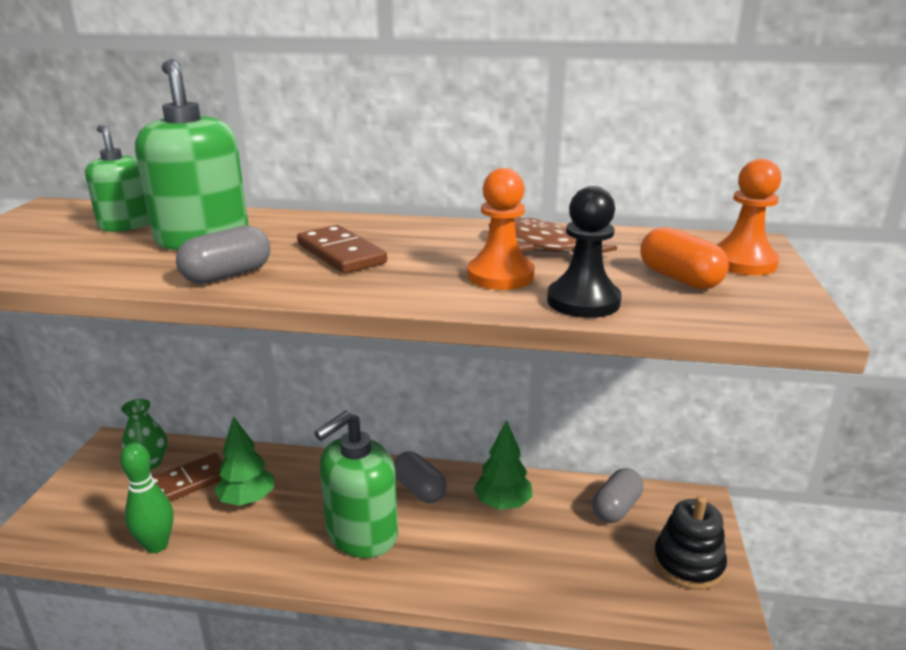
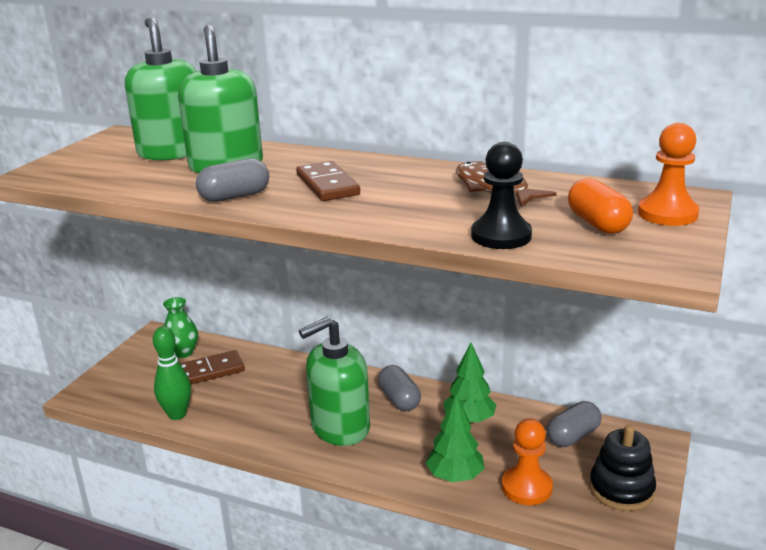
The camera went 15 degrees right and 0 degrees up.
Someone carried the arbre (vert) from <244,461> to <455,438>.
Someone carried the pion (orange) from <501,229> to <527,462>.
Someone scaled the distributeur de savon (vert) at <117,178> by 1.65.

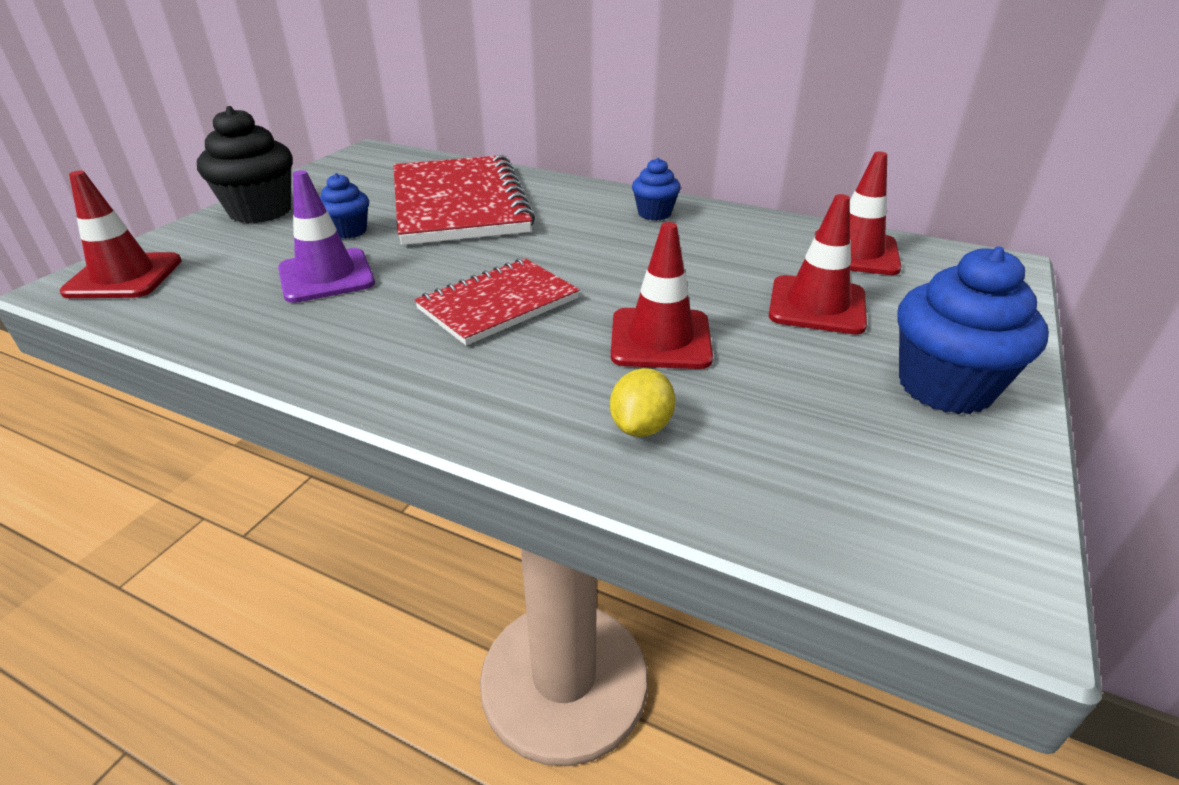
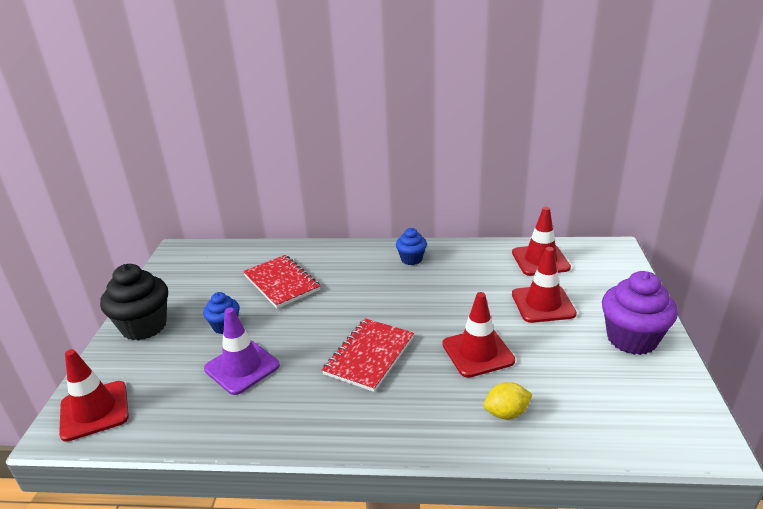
The camera went 20 degrees left and 5 degrees down.
Someone repainted the muffin (bleu) at <973,330>, which became the muffin (violet) at <640,313>.
Someone rotated the citron (jaune) at <643,402> by 75 degrees clockwise.
Someone scaled the carnet (rouge) at <464,200> by 0.59.

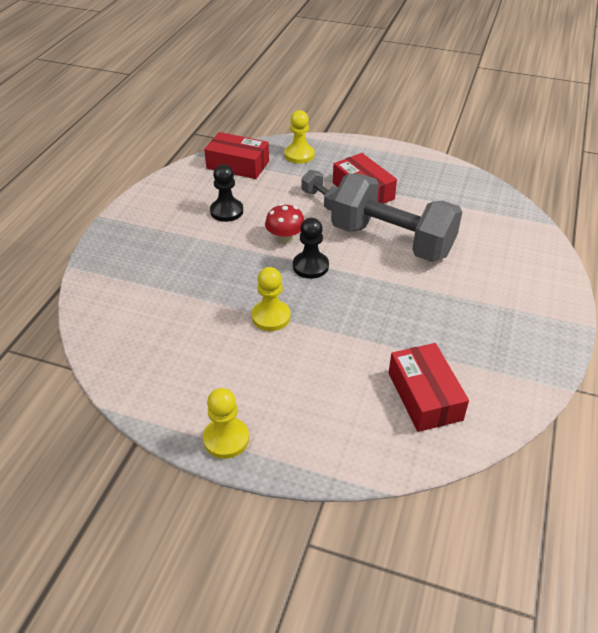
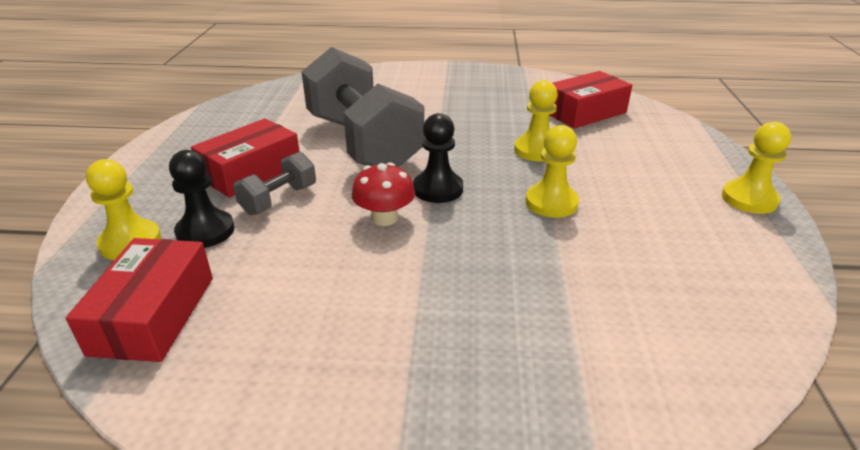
The camera went 105 degrees left and 10 degrees down.
Someone put down the pion (jaune) at <536,121>.
Someone carried the pion (noir) from <226,193> to <201,199>.
Someone rotated the haltère (gris) at <396,217> by 45 degrees counterclockwise.

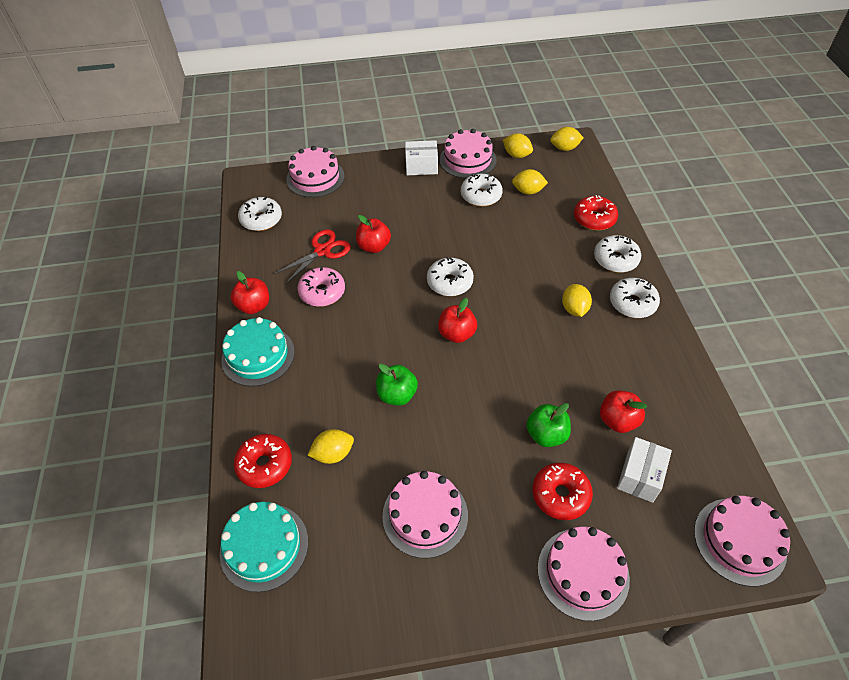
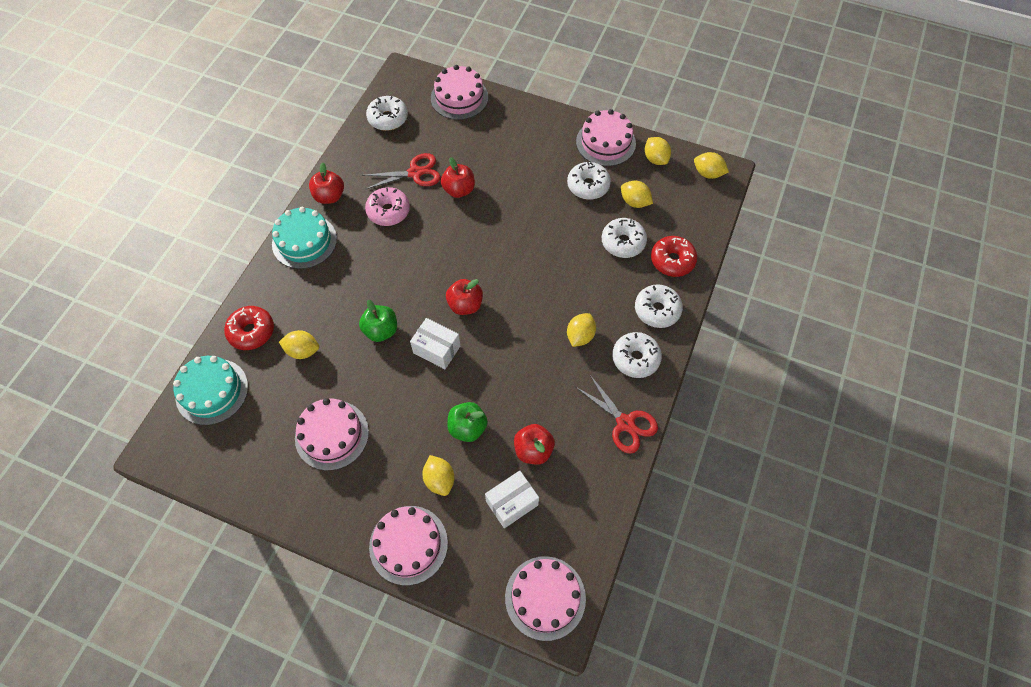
The camera went 30 degrees right and 10 degrees up.
Someone put down the ciseaux (rouge) at <617,414>.
Someone carried the boîte (blanc) from <421,157> to <435,343>.
Someone carried the beignet (blanc) from <450,276> to <624,238>.
Someone swapped the beignet (rouge) at <562,491> for the citron (jaune) at <438,475>.

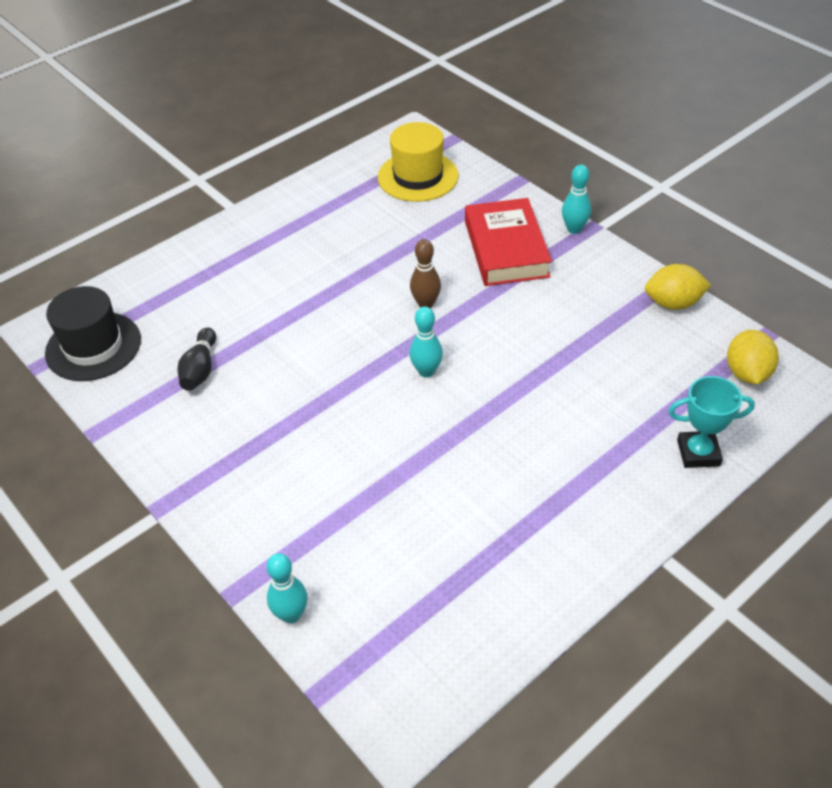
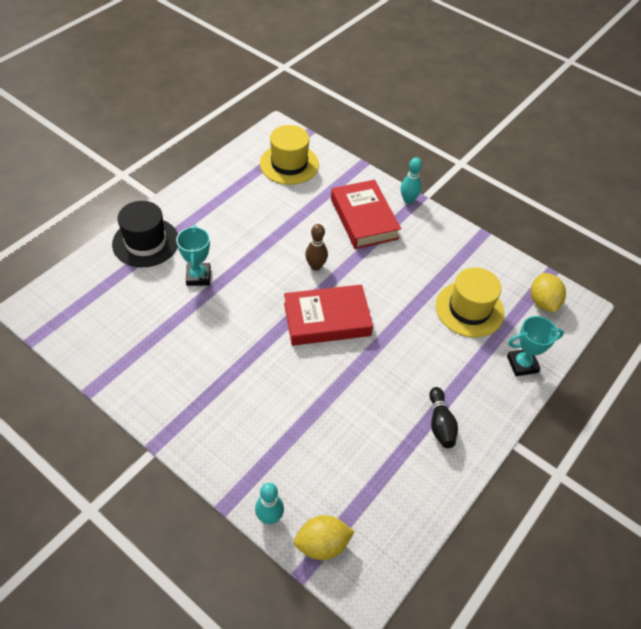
The camera went 15 degrees left and 5 degrees up.
Someone put down the trophée (turquoise) at <193,255>.
Someone put down the chapeau (jaune) at <470,302>.
Someone carried the chapeau (noir) from <93,333> to <145,234>.
Someone carried the quille (noir) from <196,359> to <443,417>.
Someone carried the citron (jaune) from <678,287> to <324,537>.
Someone swapped the quille (turquoise) at <426,342> for the livre (rouge) at <328,315>.

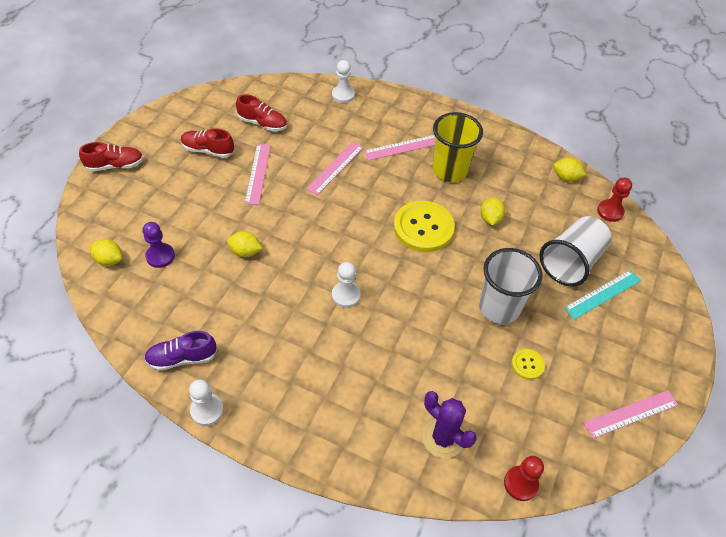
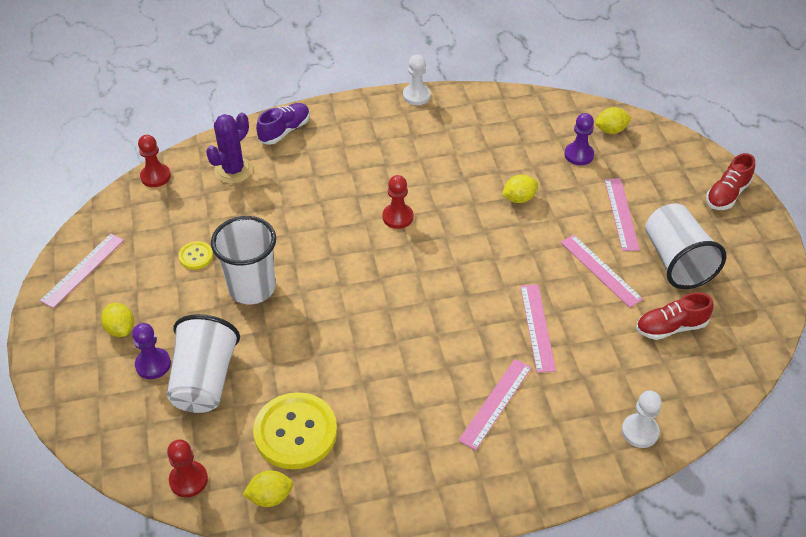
The camera went 145 degrees right and 5 degrees down.
Someone took away the gobelet (jaune) at <457,147>.
Someone put down the règle (rose) at <622,214>.
Someone carried the chaussure (violet) from <180,351> to <283,124>.
Someone carried the bouton (jaune) from <424,226> to <295,430>.
Someone carried the citron (jaune) from <492,211> to <117,320>.
Someone swapped the chaussure (rouge) at <207,143> for the gobelet (blanc) at <685,246>.
Someone swapped the règle (turquoise) at <602,295> for the pion (violet) at <151,351>.
Someone repainted the pion (blanc) at <346,285>, which became the pion (rouge) at <397,202>.
Someone rotated the cactus (violet) at <449,424> by 60 degrees counterclockwise.

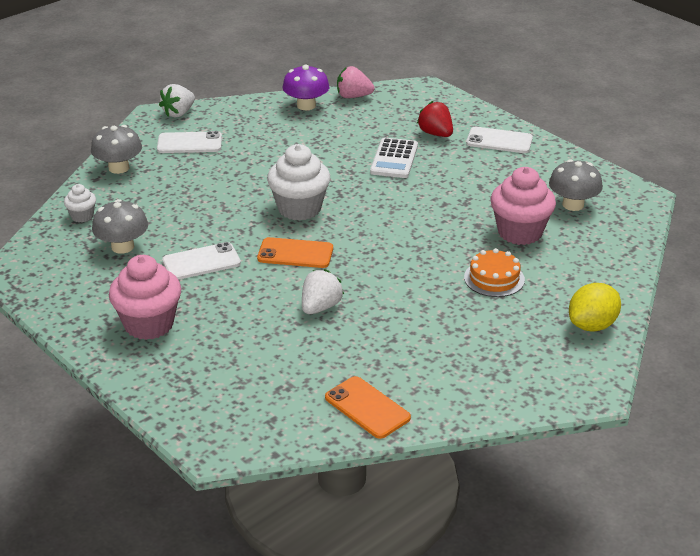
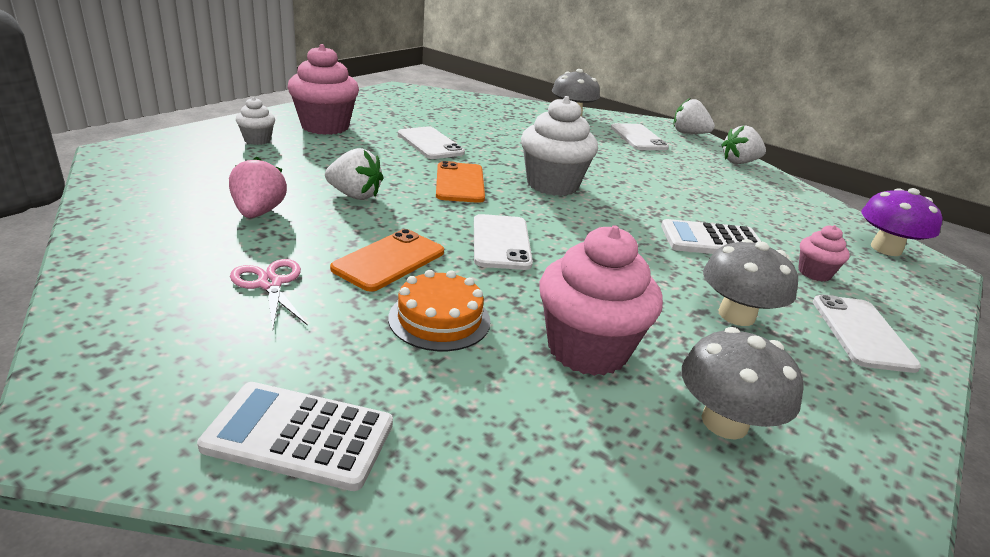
The camera went 75 degrees right and 5 degrees down.
Someone put down the ciseaux (rose) at <269,294>.
Someone put down the téléphone (blanc) at <503,242>.
Someone put down the fraise (blanc) at <743,144>.
Someone carried the muffin (blanc) from <80,203> to <255,121>.
Someone carried the champignon (gris) from <120,226> to <750,282>.
Someone carried the champignon (violet) from <306,87> to <902,222>.
Someone carried the téléphone (orange) from <368,407> to <387,260>.
Someone carried the fraise (rose) from <356,82> to <258,187>.
Someone swapped the fraise (rouge) at <435,119> for the muffin (rose) at <824,253>.
Someone swapped the citron (jaune) at <595,307> for the calculatrice (blanc) at <295,436>.

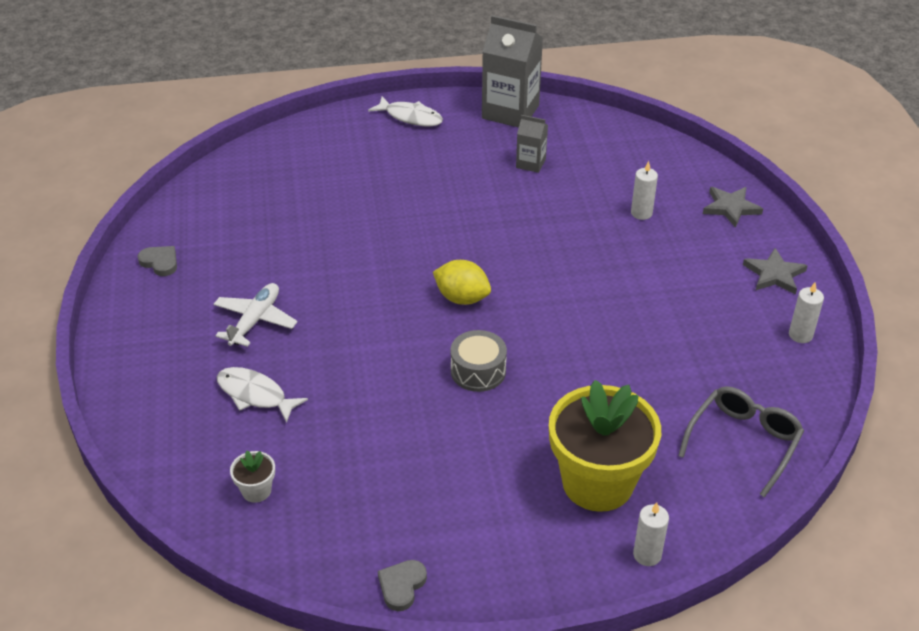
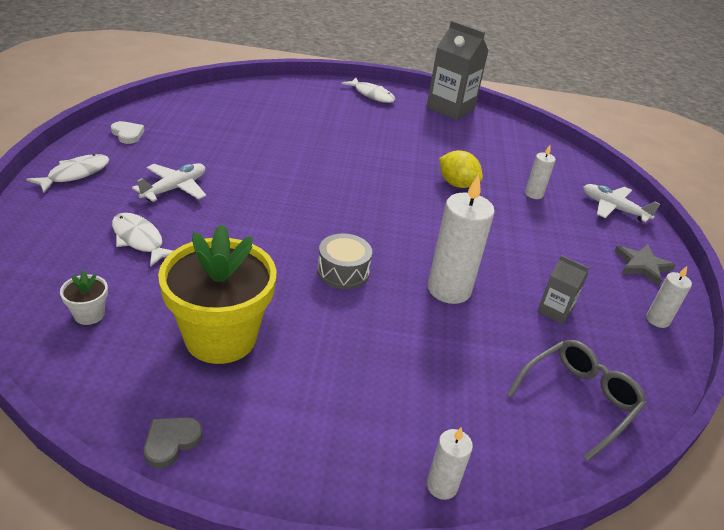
The camera went 10 degrees right and 5 degrees down.
Someone put down the poisson (blanc) at <67,173>.
Someone put down the bougie (blanc) at <461,239>.
Someone carried the citron (jaune) from <462,282> to <461,169>.
Someone carried the brique de lait (gris) from <532,144> to <563,289>.
Someone carried the pot de fleurs (jaune) from <605,446> to <217,294>.
Someone swapped the étoile (gris) at <733,207> for the avion (blanc) at <621,203>.
Someone repainted the cœur (gris) at <157,261>, which became the cœur (blanc) at <128,132>.

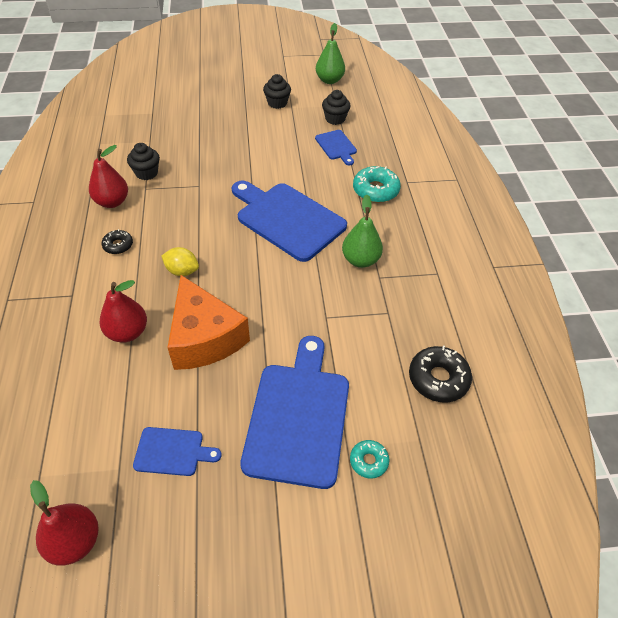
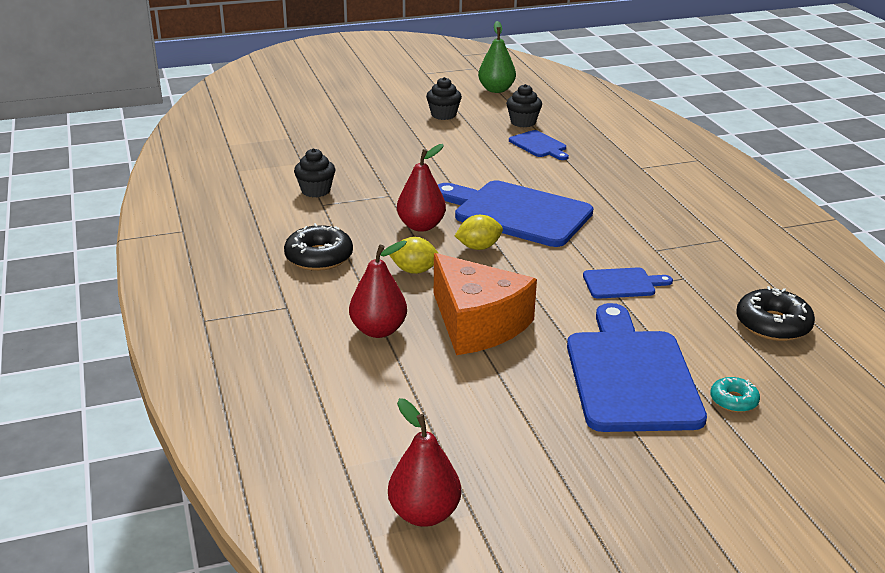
The camera went 10 degrees left and 20 degrees down.
Someone took away the poire (vert) at <362,231>.
Someone took away the beignet (turquoise) at <377,184>.
Someone put down the citron (jaune) at <479,232>.
Someone carried the poire (rouge) from <108,176> to <421,188>.
Someone carried the planche à découper (bleu) from <177,451> to <628,283>.
Someone scaled the beignet (noir) at <117,241> by 1.74.

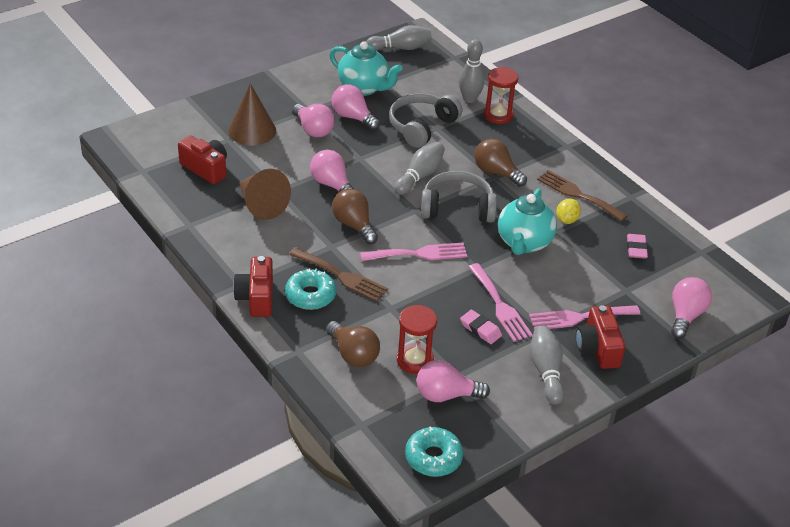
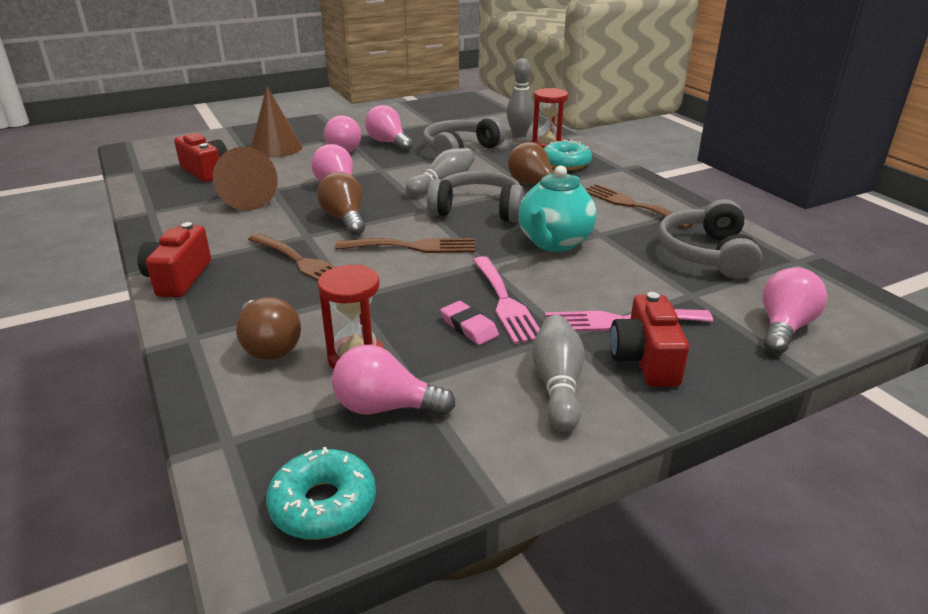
The camera went 10 degrees right and 10 degrees down.
Someone took away the théière (turquoise) at <366,68>.
Someone took away the quille (gris) at <399,37>.
Someone took away the citron (jaune) at <568,211>.
Someone carried the beignet (turquoise) from <310,289> to <567,155>.
Someone swapped the gomme (rose) at <637,246> for the casque audio (gris) at <710,239>.
Someone repainted the fourchette (rose) at <413,252>, which became the fourchette (marron) at <405,245>.

